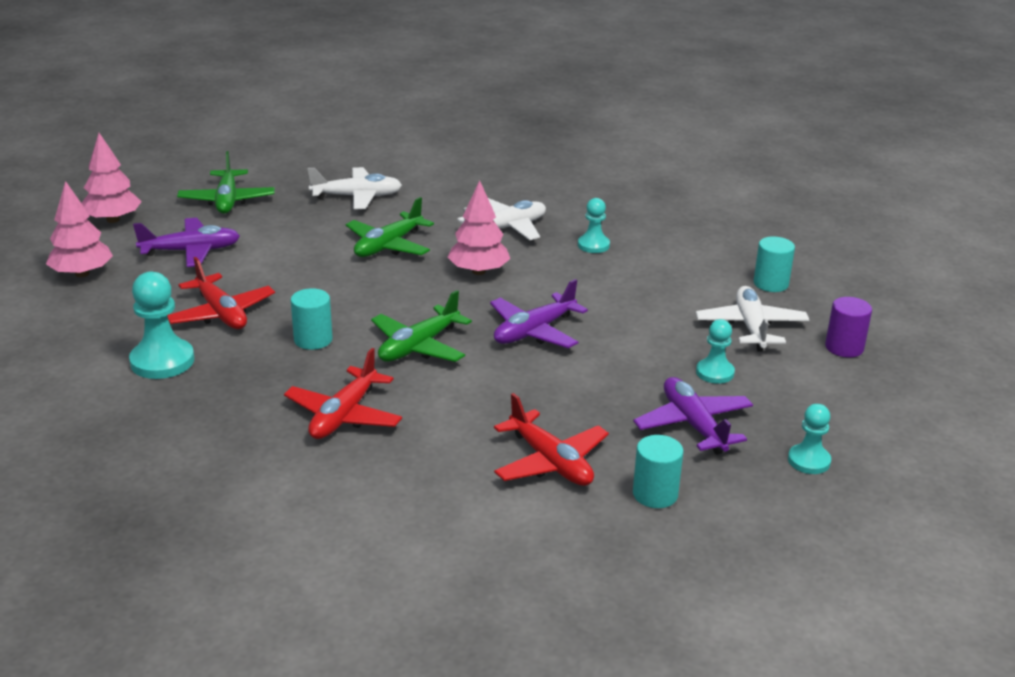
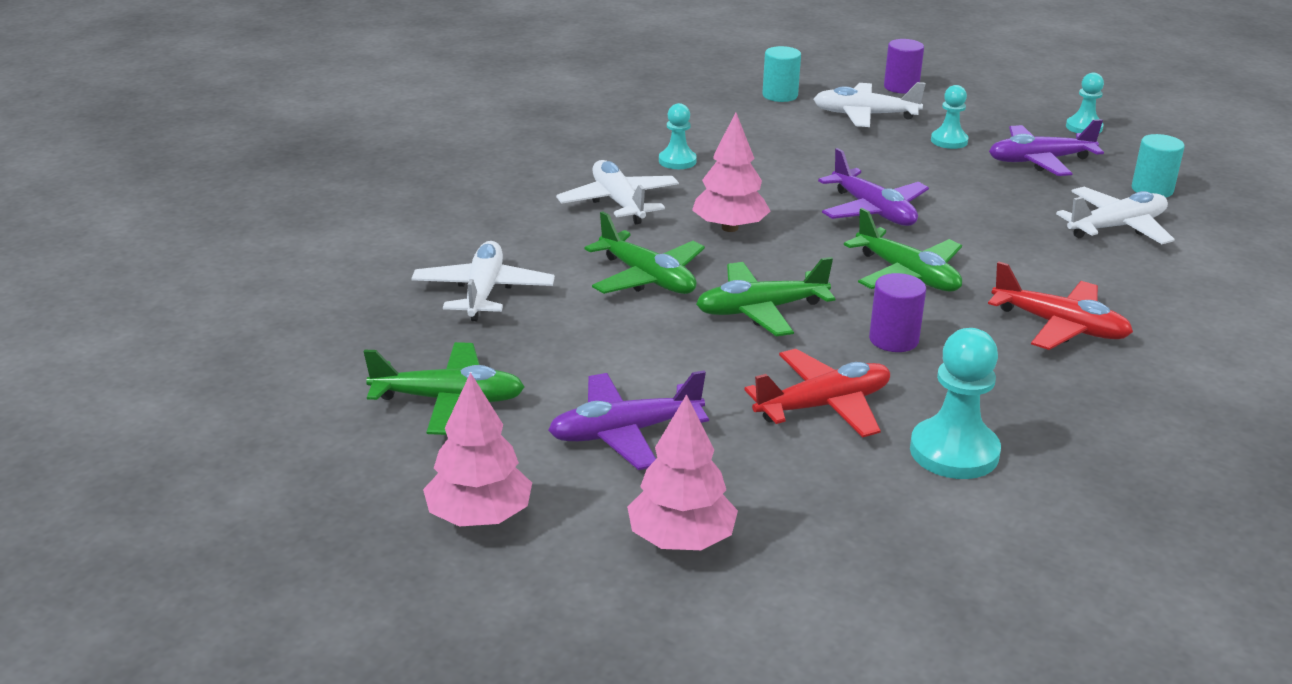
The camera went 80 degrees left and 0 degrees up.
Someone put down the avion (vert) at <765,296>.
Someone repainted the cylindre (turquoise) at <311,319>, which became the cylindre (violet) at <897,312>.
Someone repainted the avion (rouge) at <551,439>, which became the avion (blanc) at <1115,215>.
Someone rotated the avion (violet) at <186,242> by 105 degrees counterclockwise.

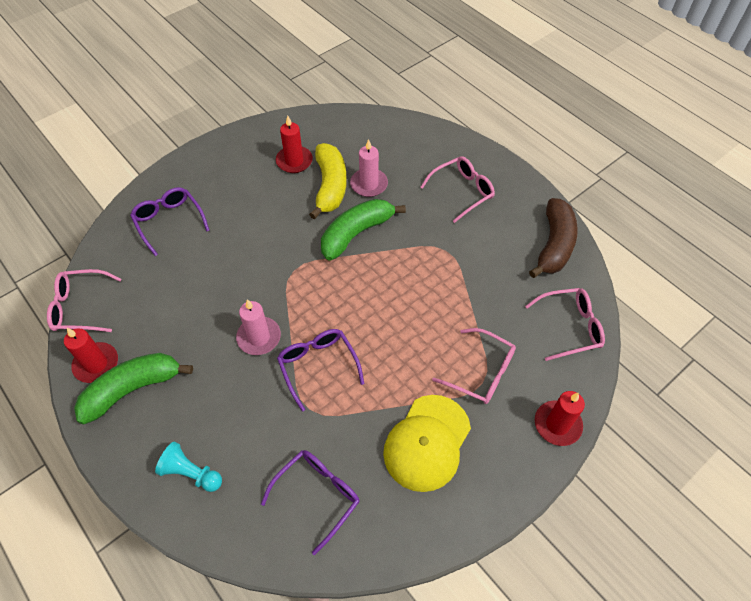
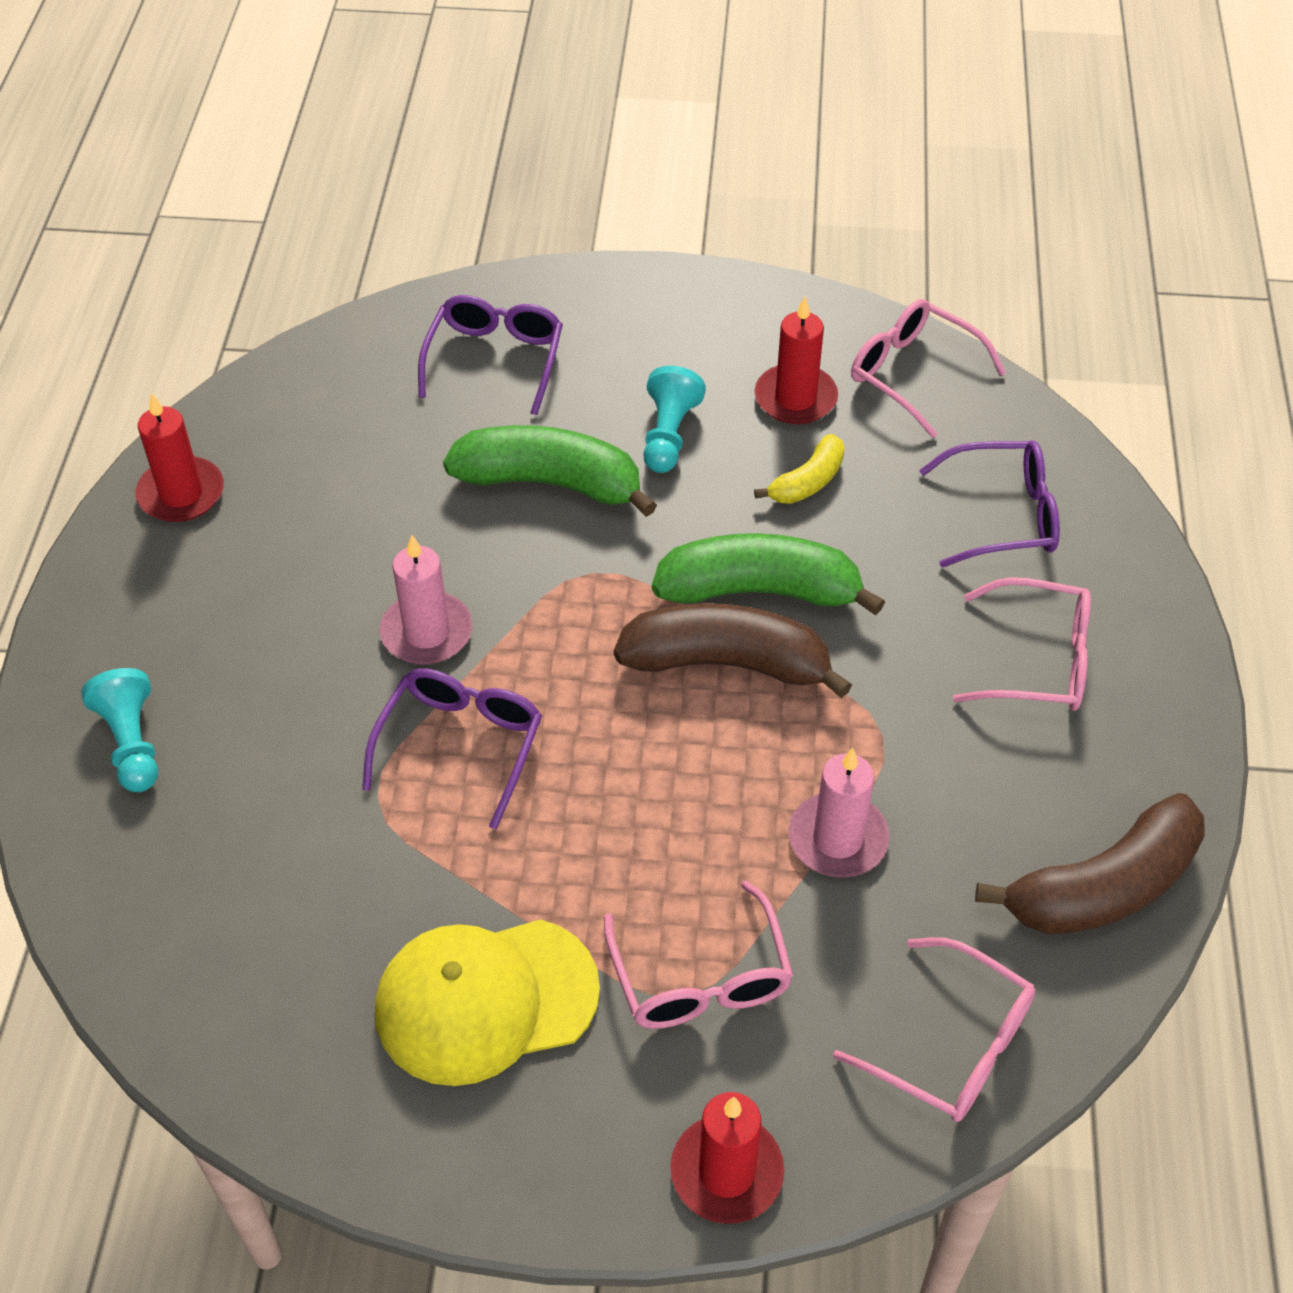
The camera went 45 degrees right and 5 degrees down.
Someone put down the banane (marron) at <733,650>.
Someone put down the pion (turquoise) at <674,419>.
Someone carried the lunettes (rose) from <84,300> to <928,368>.
Someone carried the banane (vert) from <133,388> to <550,471>.
Someone carried the lunettes (violet) from <310,502> to <989,503>.
Someone carried the bougie (rose) from <369,168> to <839,812>.
Someone scaled the banane (jaune) at <328,181> by 0.54.

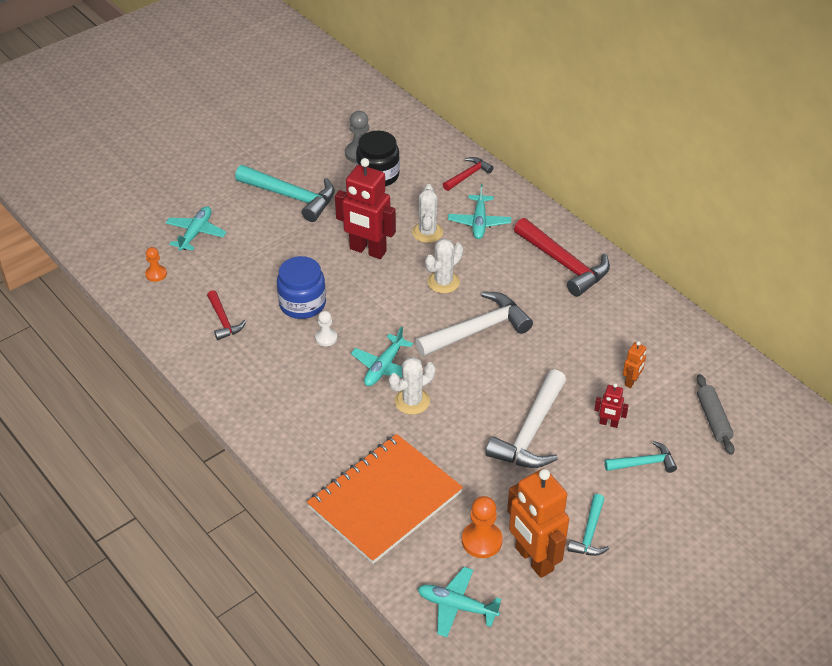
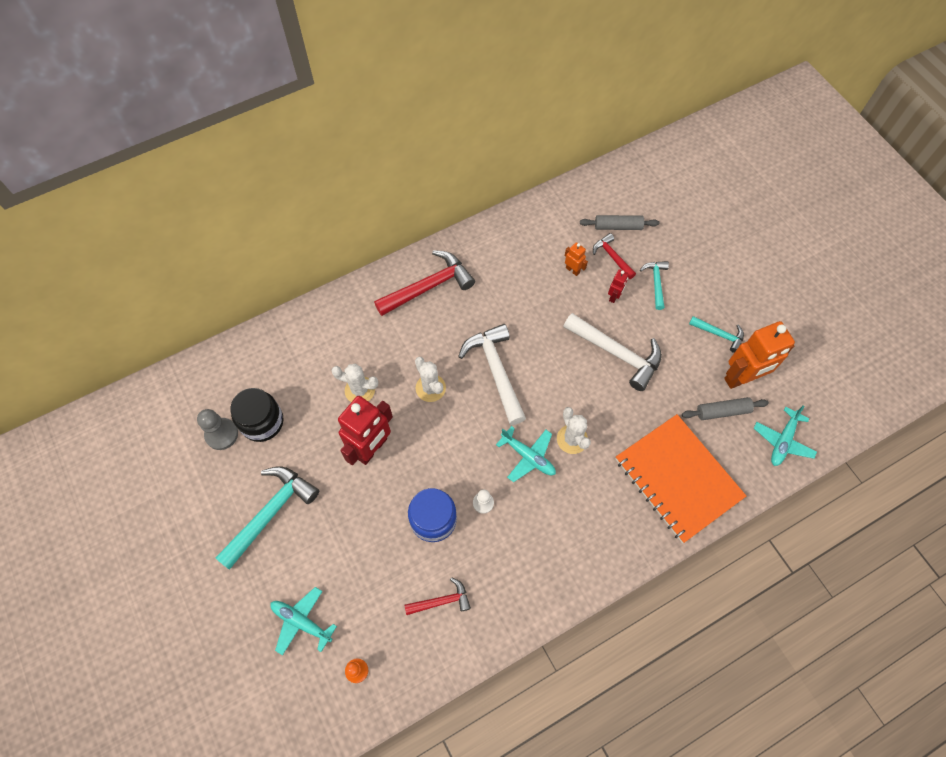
The camera went 80 degrees left and 20 degrees up.
Someone took away the avion (turquoise) at <479,211>.
Someone carried the marteau (rouge) from <468,174> to <614,256>.
Someone swapped the pion (orange) at <482,527> for the rouleau à pâtisserie (gris) at <725,408>.

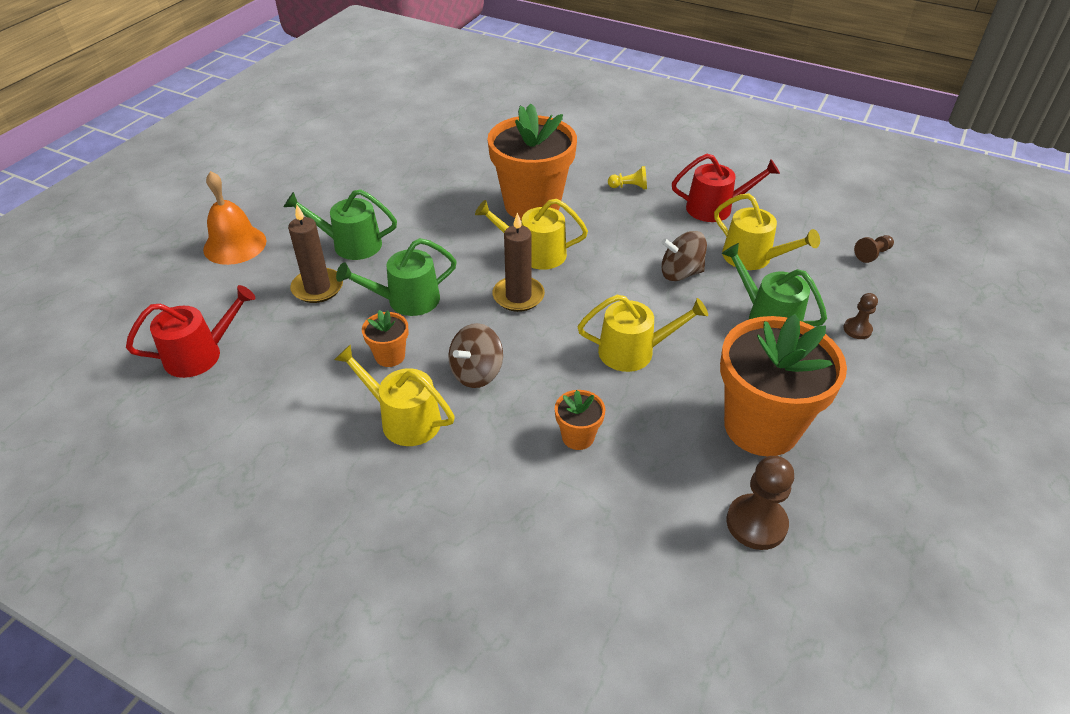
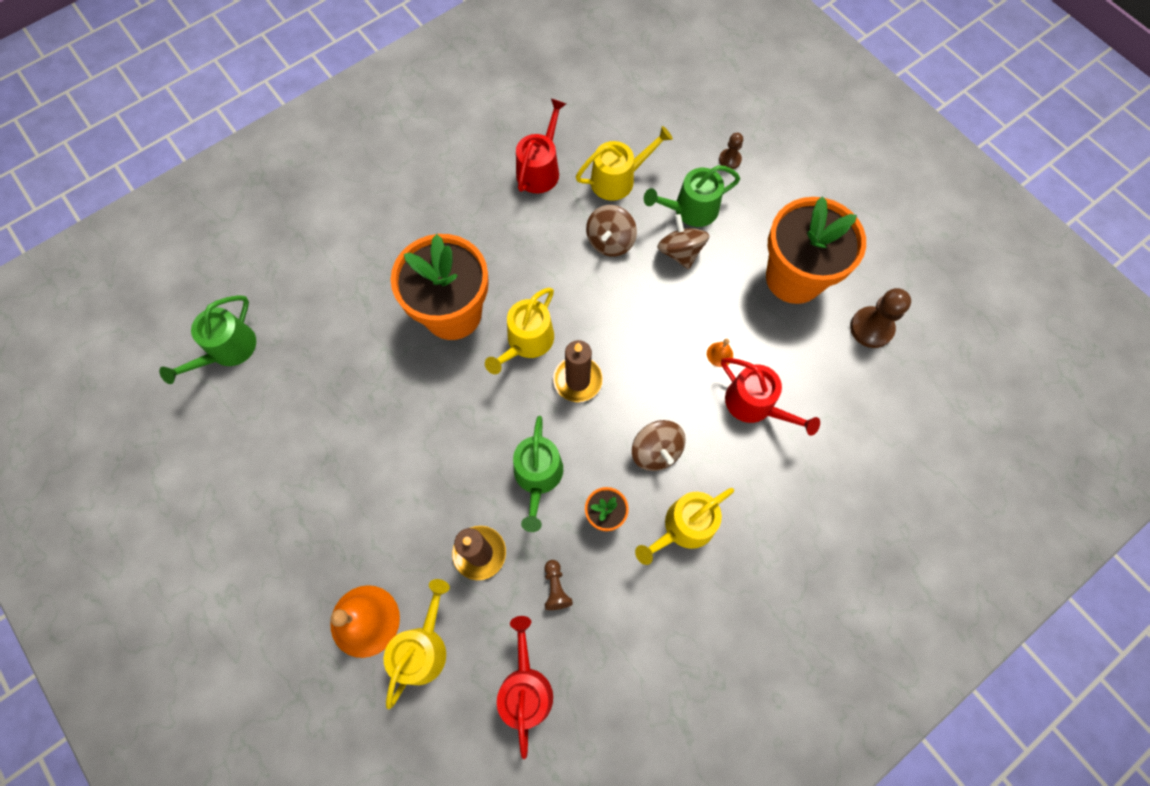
The camera went 65 degrees left and 25 degrees up.
Someone took away the pion (jaune) at <627,178>.
Someone put down the toupie (marron) at <683,241>.
Someone put down the cloche (orange) at <720,352>.
Someone carried the arrosoir (vert) from <340,224> to <207,339>.
Someone carried the arrosoir (jaune) from <643,333> to <417,644>.
Someone carried the pion (marron) from <874,249> to <559,585>.
Someone swapped the pot de fleurs (orange) at <580,420> for the arrosoir (rouge) at <770,397>.

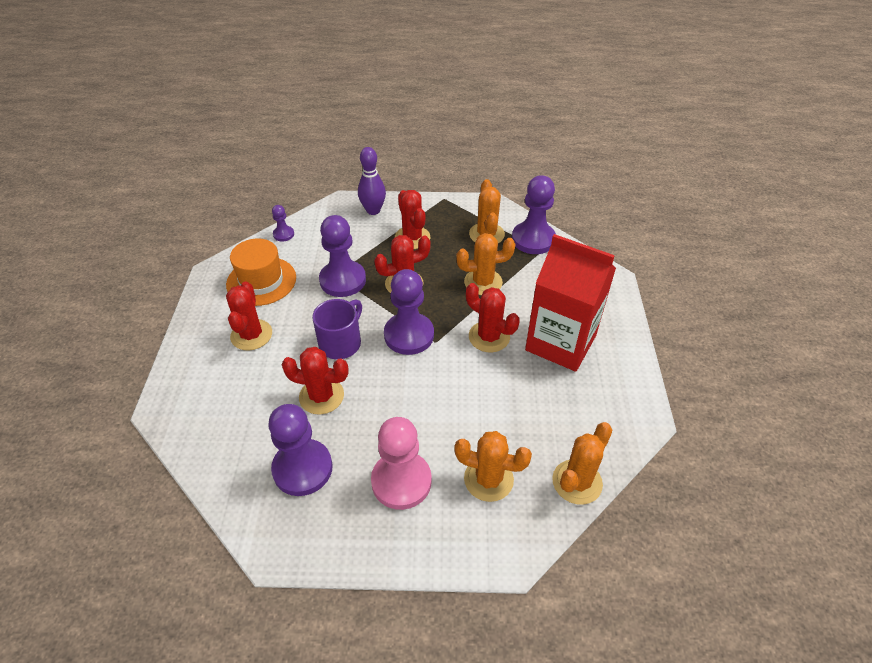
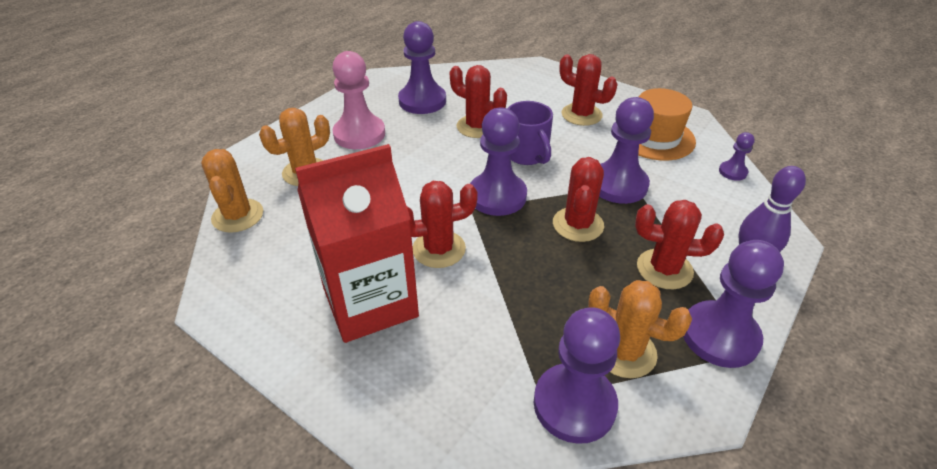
The camera went 125 degrees right and 5 degrees down.
Someone took away the cactus (orange) at <485,264>.
Someone put down the pion (violet) at <733,304>.
Someone rotated the cactus (rouge) at <315,381> by 75 degrees clockwise.

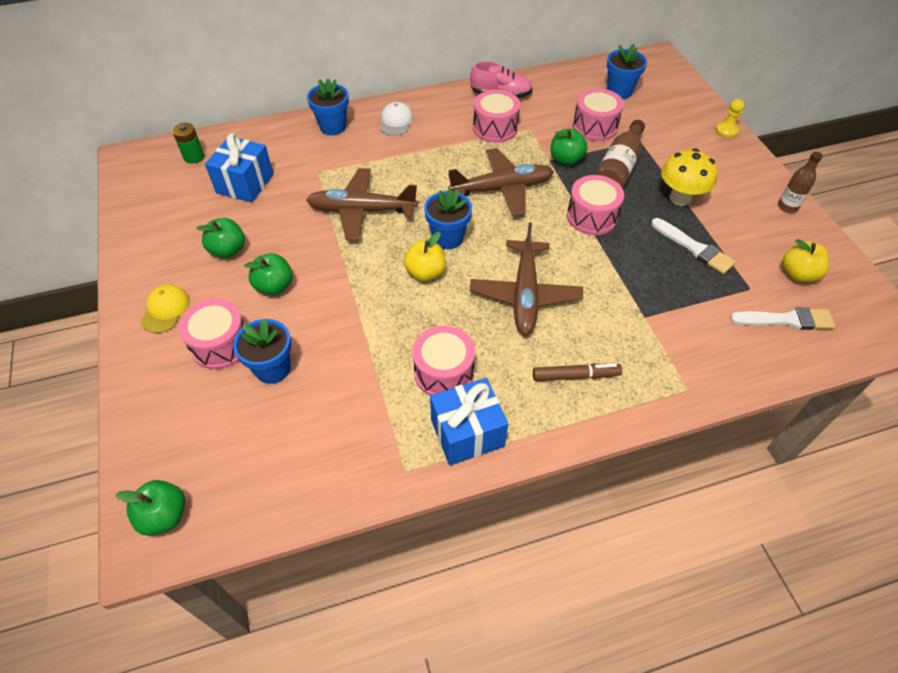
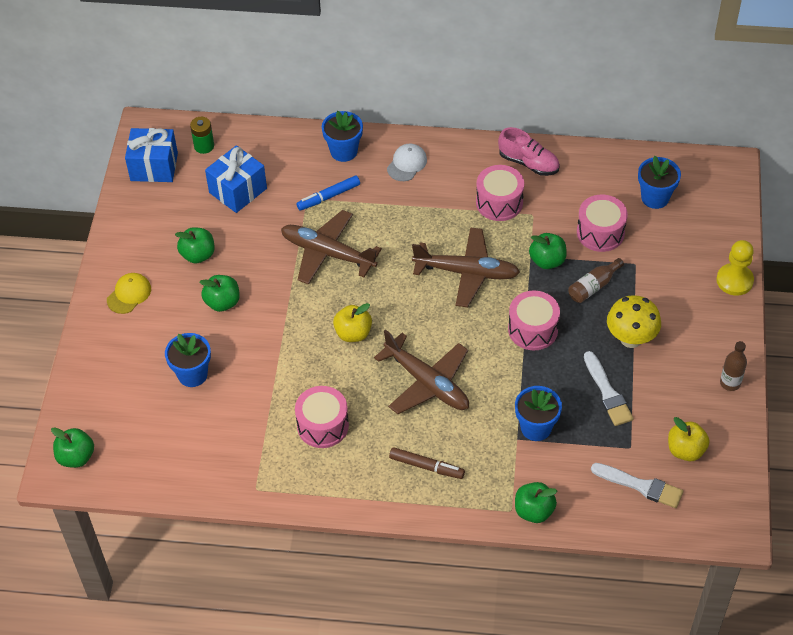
The camera went 25 degrees right and 0 degrees up.
Someone took away the tambour (rose) at <211,334>.
Someone put down the feutre (bleu) at <328,193>.
Someone put down the pomme (vert) at <536,502>.
Someone carried the pot de fleurs (bleu) from <448,219> to <538,413>.
Someone carried the cadeau (bleu) from <469,421> to <151,155>.
Someone rotated the avion (marron) at <526,278> by 75 degrees counterclockwise.
Someone scaled the bouteille (marron) at <620,154> by 0.65.
Someone scaled the pion (jaune) at <730,118> by 1.53.

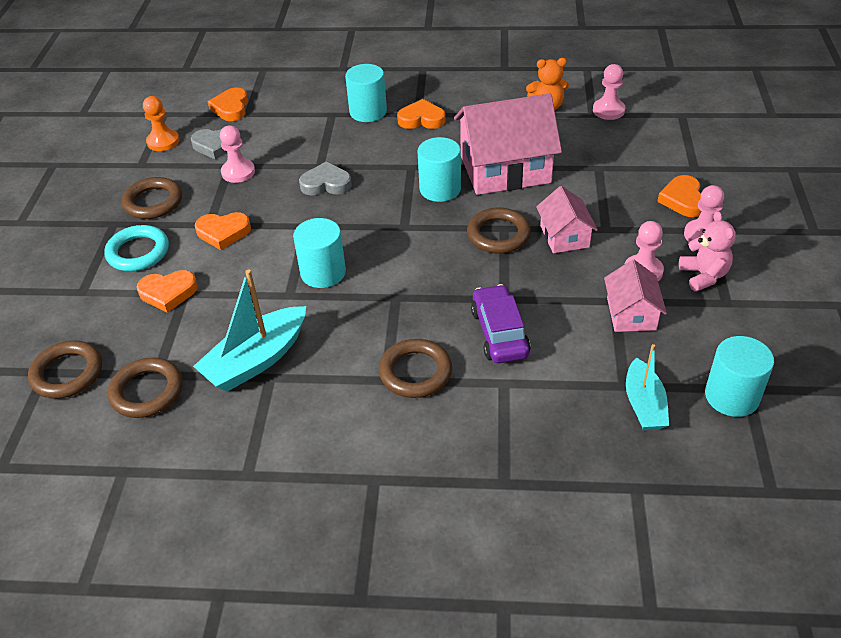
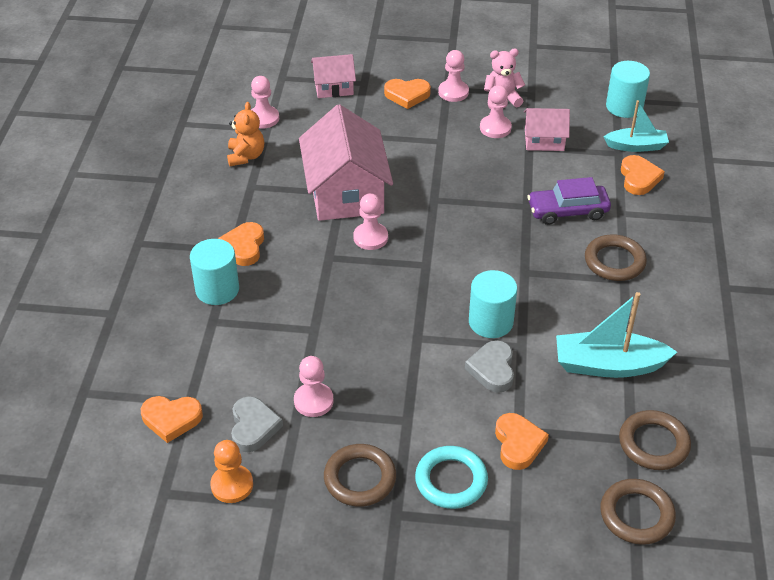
The camera went 90 degrees left and 0 degrees up.
Someone took away the anneau (marron) at <499,230>.
Someone carried the cœur (orange) from <223,231> to <643,175>.
Someone carried the cœur (gris) from <325,178> to <489,366>.
Someone carried the maison (rose) from <567,219> to <333,76>.
Someone swapped the cylindre (turquoise) at <439,169> for the pion (rose) at <370,221>.
Someone rotated the bateau (turquoise) at <249,330> by 135 degrees clockwise.

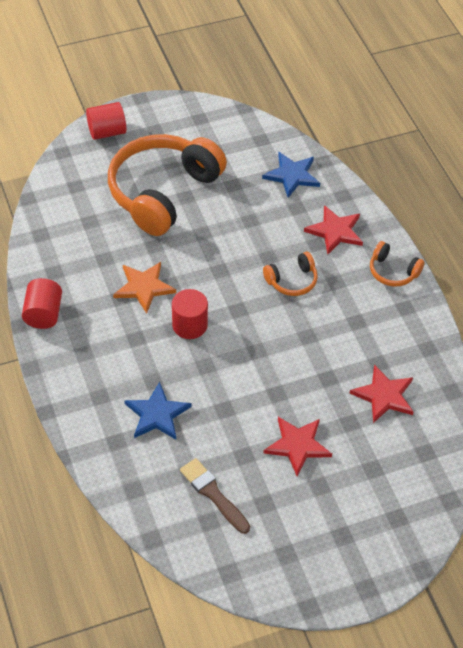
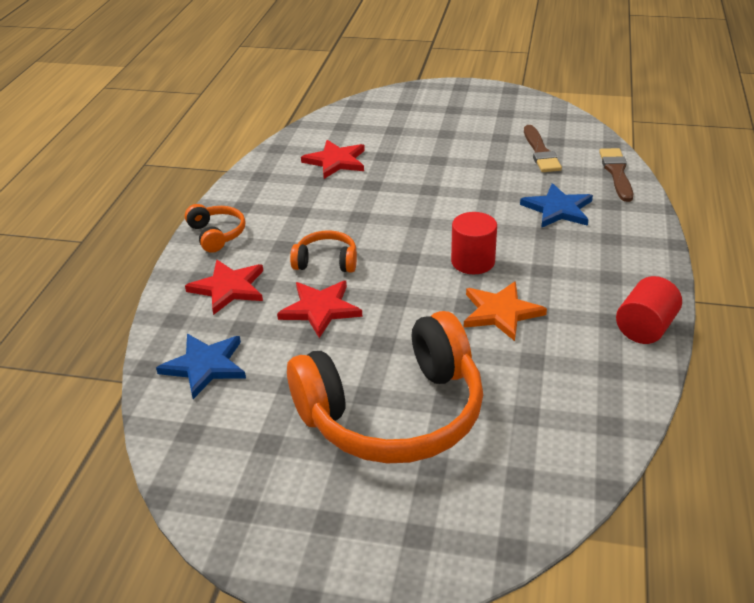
The camera went 145 degrees left and 15 degrees down.
Someone took away the cylindre (rouge) at <106,121>.
Someone put down the pinceau (marron) at <616,175>.
Someone carried the étoile (rouge) from <297,446> to <319,309>.

